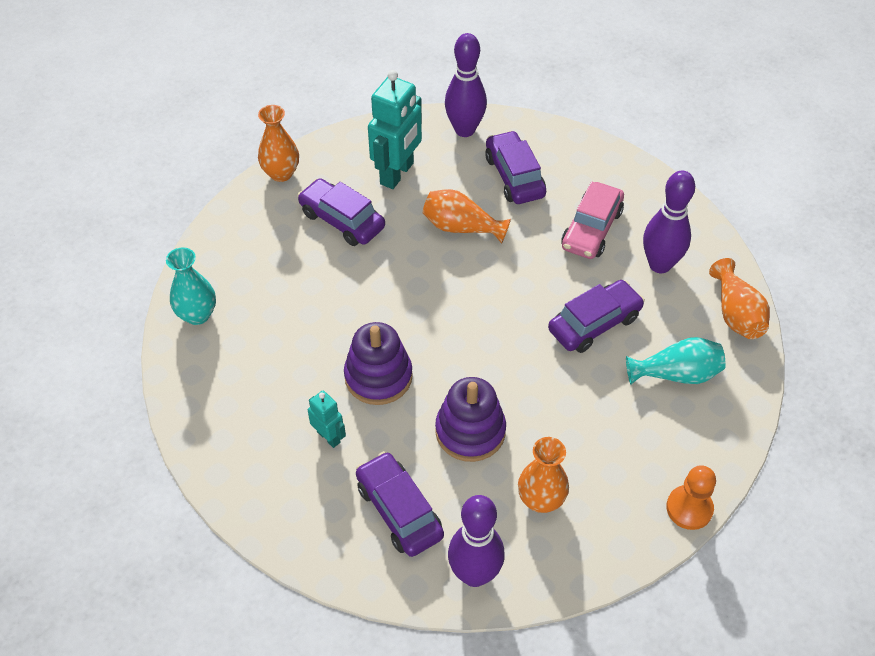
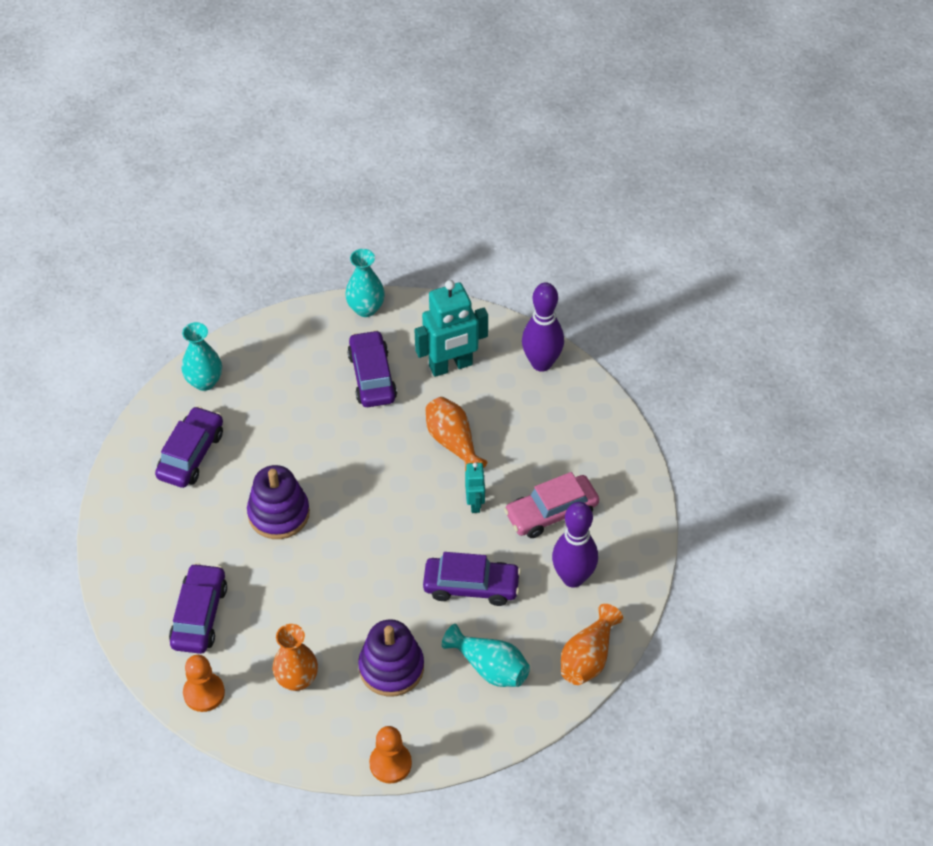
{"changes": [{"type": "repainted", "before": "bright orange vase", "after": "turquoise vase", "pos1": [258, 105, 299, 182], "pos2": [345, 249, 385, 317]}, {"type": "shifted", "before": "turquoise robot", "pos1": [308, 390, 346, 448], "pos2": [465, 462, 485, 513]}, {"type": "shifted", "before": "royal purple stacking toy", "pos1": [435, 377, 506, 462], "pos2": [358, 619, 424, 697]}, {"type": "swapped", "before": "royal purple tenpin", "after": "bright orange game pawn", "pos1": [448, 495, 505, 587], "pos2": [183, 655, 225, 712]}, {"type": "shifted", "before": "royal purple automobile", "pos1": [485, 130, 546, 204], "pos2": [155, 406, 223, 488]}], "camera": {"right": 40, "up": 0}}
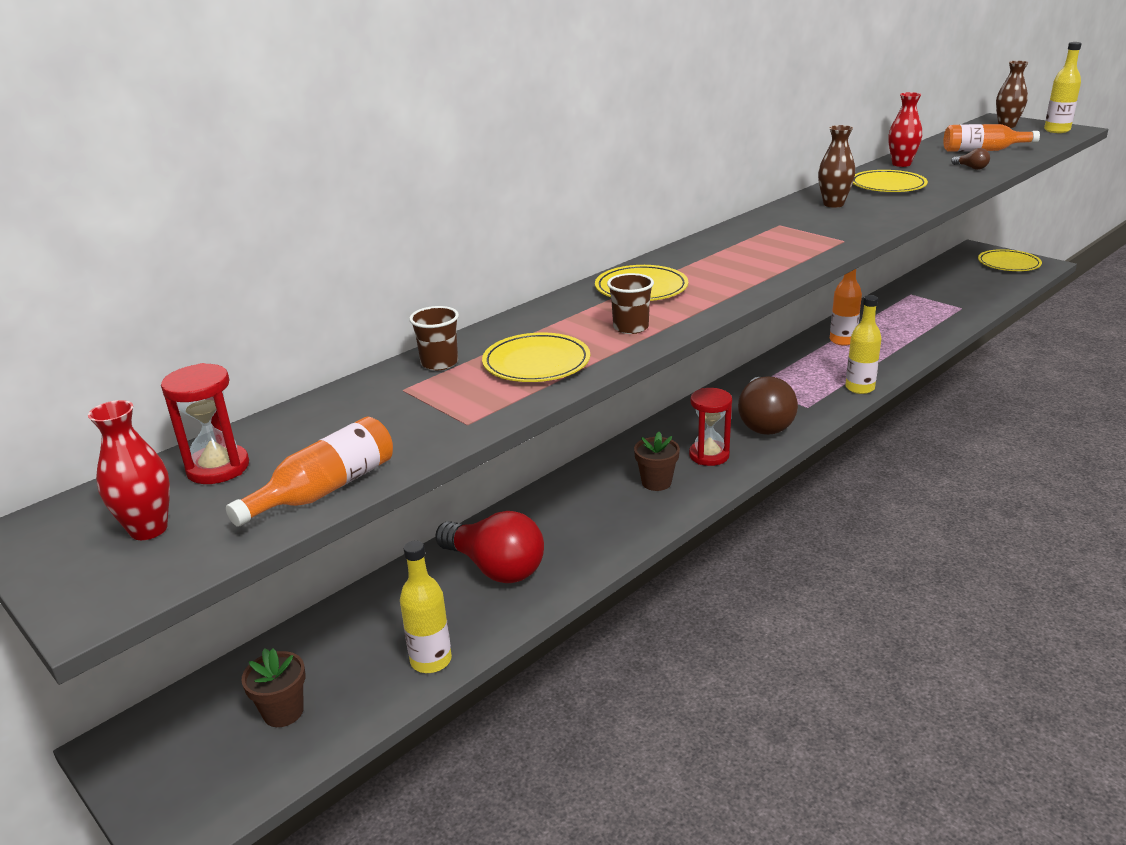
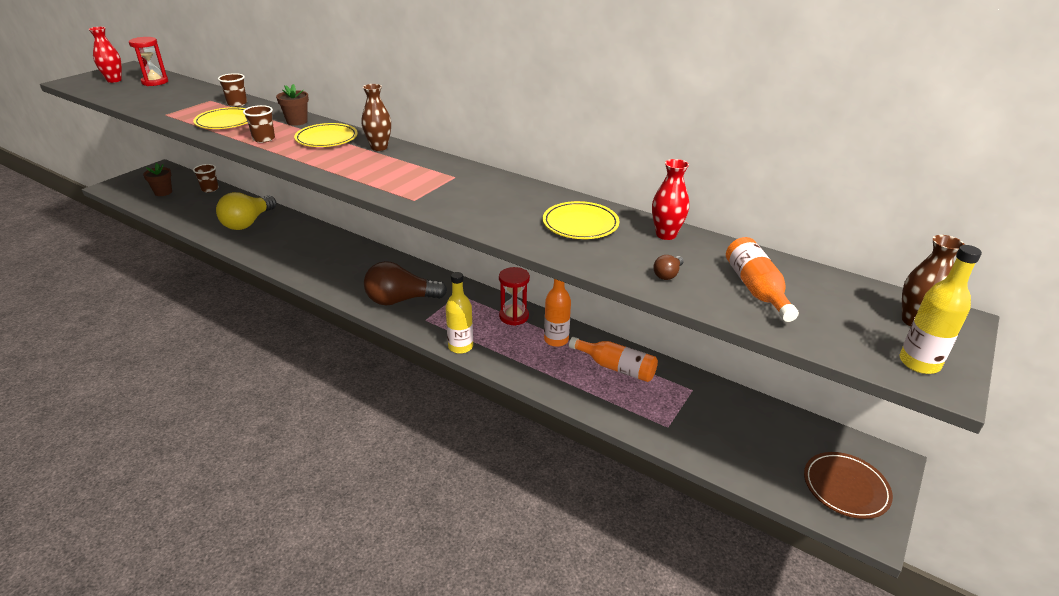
{"changes": [{"type": "shifted", "before": "bright orange bottle", "pos1": [226, 417, 393, 527], "pos2": [569, 337, 658, 382]}, {"type": "gone", "before": "bright yellow bottle", "pos1": [400, 540, 452, 673]}, {"type": "repainted", "before": "scarlet bulb", "after": "bright yellow bulb", "pos1": [435, 511, 544, 583], "pos2": [216, 192, 277, 230]}, {"type": "shifted", "before": "brown flower pot", "pos1": [634, 432, 680, 491], "pos2": [276, 84, 309, 126]}, {"type": "shifted", "before": "scarlet sandglass", "pos1": [689, 388, 732, 466], "pos2": [499, 267, 530, 326]}, {"type": "shifted", "before": "brown vase", "pos1": [818, 125, 855, 208], "pos2": [361, 84, 391, 151]}, {"type": "repainted", "before": "bright yellow flat dish", "after": "brown flat dish", "pos1": [978, 249, 1042, 271], "pos2": [804, 452, 893, 519]}, {"type": "new", "after": "brown cup", "pos2": [193, 164, 219, 192]}], "camera": {"right": 75, "up": 5}}
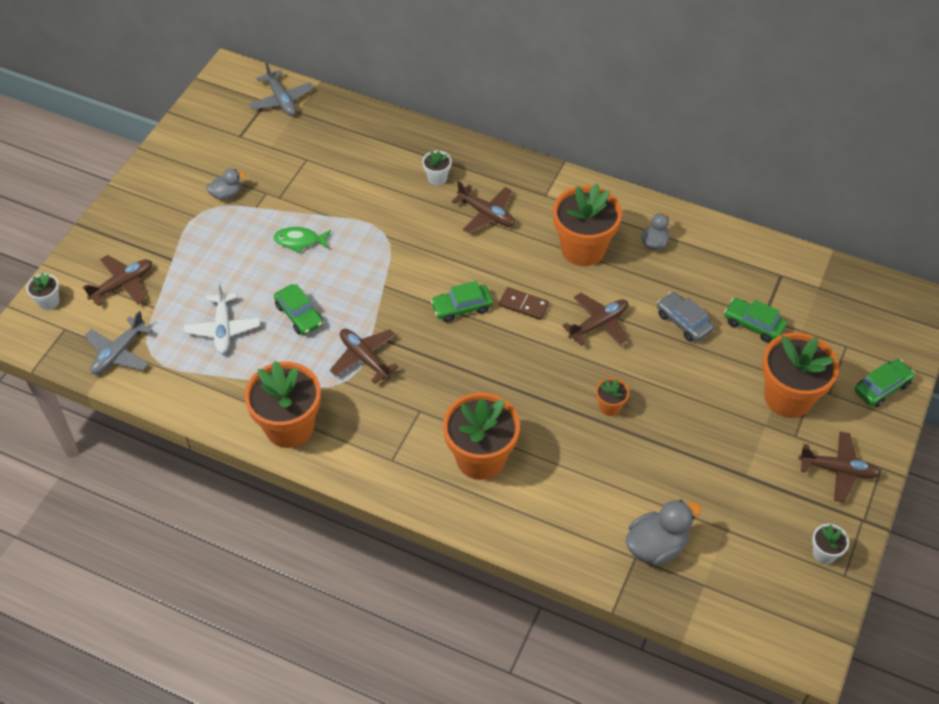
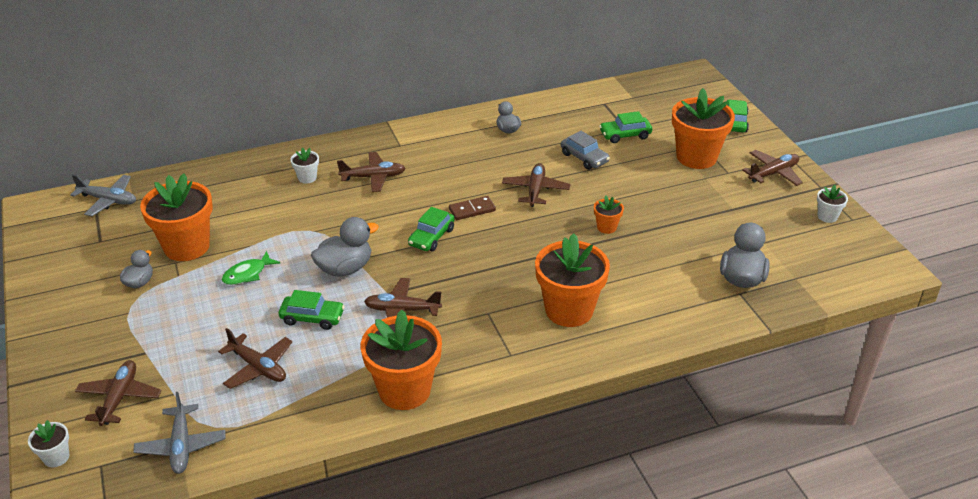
{"changes": [{"type": "repainted", "before": "pure white aeroplane", "after": "brown aeroplane", "pos1": [184, 283, 260, 354], "pos2": [218, 328, 292, 389]}, {"type": "shifted", "before": "bright orange flower pot", "pos1": [553, 183, 622, 266], "pos2": [140, 174, 213, 261]}, {"type": "rotated", "before": "gray automobile", "pos1": [657, 292, 714, 342], "pos2": [561, 131, 610, 170], "turn": -135}, {"type": "new", "after": "gray toy duck", "pos2": [311, 217, 379, 277]}], "camera": {"right": -45, "up": -15}}
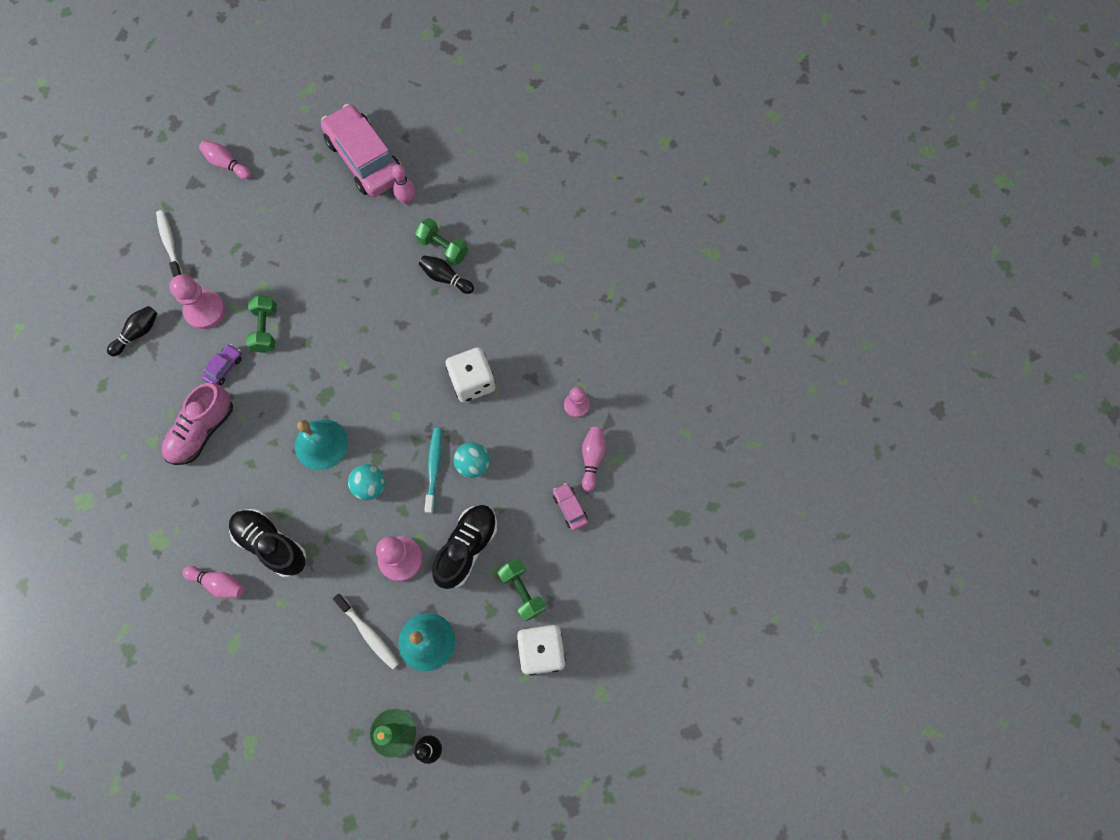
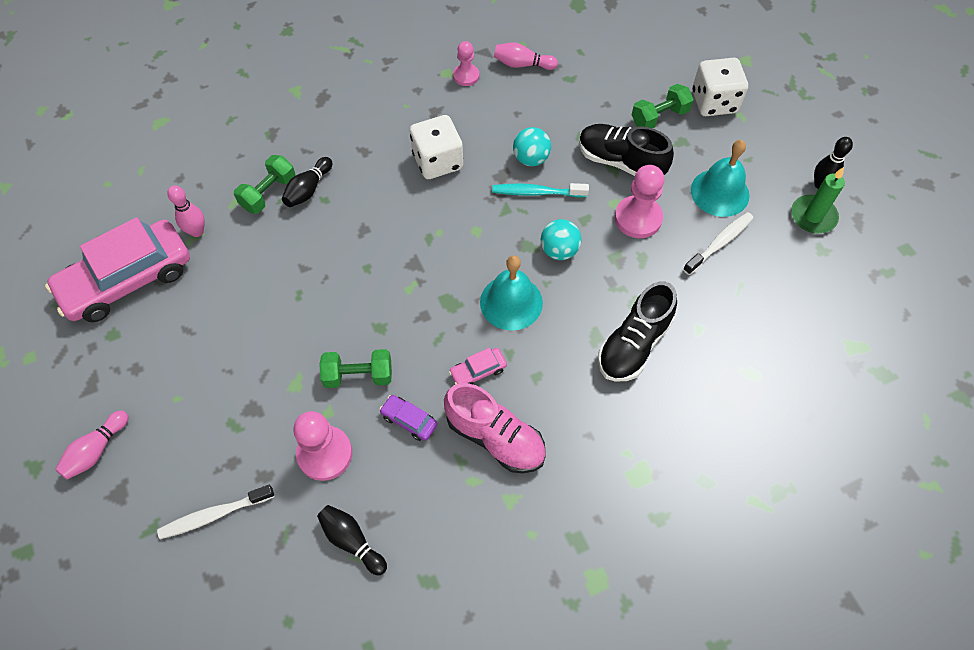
{"changes": [{"type": "gone", "before": "rosy tenpin", "pos1": [182, 566, 244, 598]}, {"type": "shifted", "before": "rosy automobile", "pos1": [553, 483, 588, 531], "pos2": [449, 348, 507, 385]}], "camera": {"right": -90, "up": -10}}
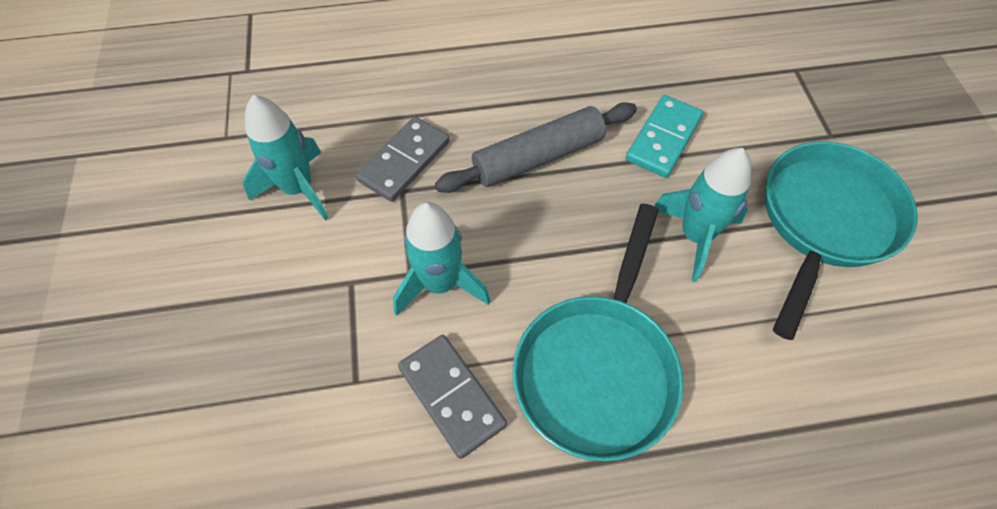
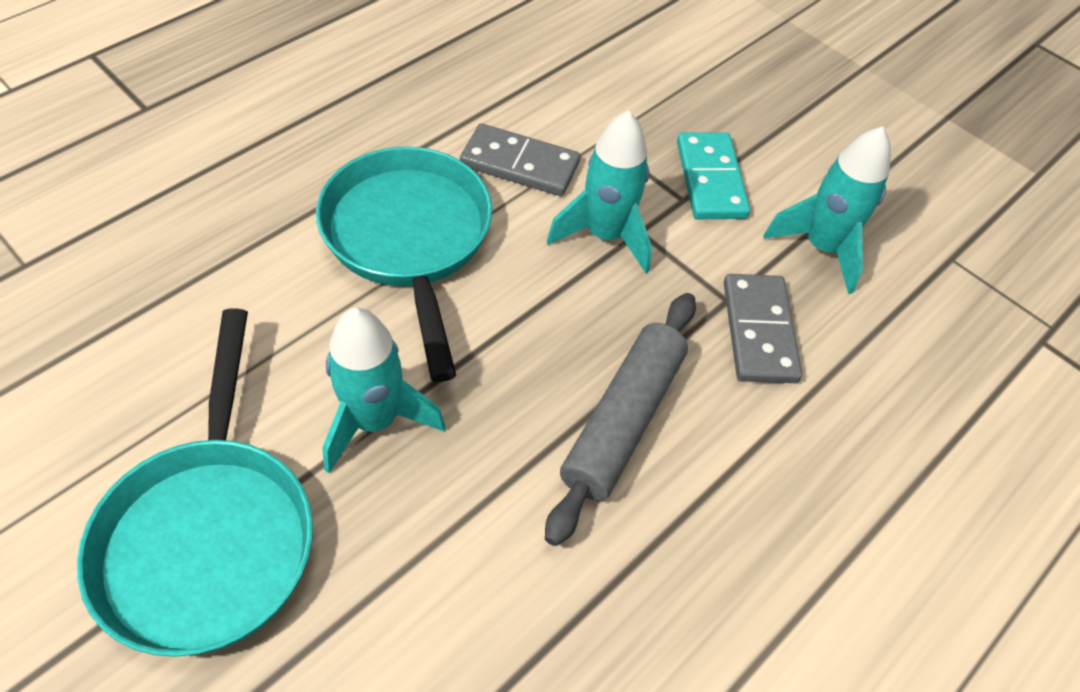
{"changes": [{"type": "shifted", "before": "turquoise domino tile", "pos1": [626, 95, 703, 178], "pos2": [677, 132, 750, 219]}], "camera": {"right": 140, "up": -5}}
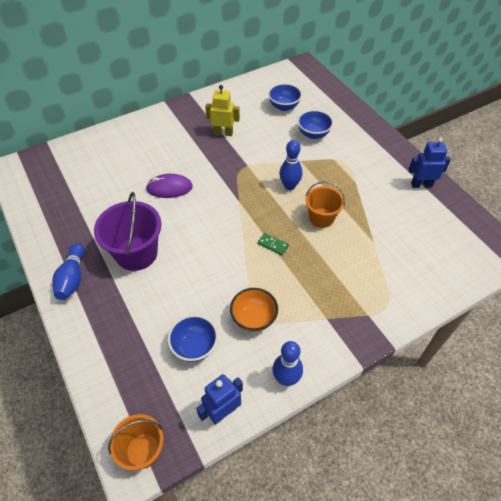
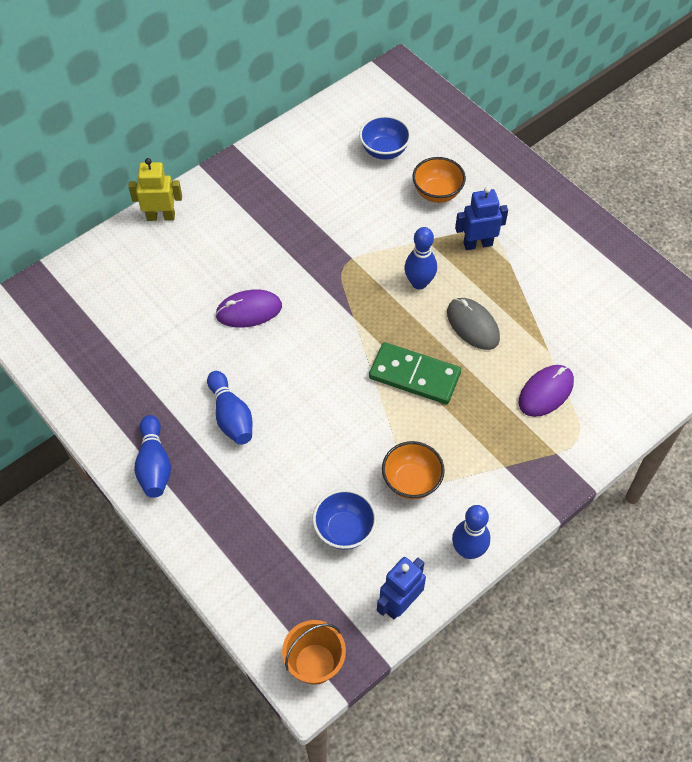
{"changes": [{"type": "swapped", "before": "royal purple pail", "after": "blue tenpin", "pos1": [94, 192, 162, 271], "pos2": [207, 371, 252, 445]}, {"type": "shifted", "before": "bright yellow robot", "pos1": [205, 85, 240, 136], "pos2": [128, 158, 182, 221]}, {"type": "scaled", "before": "emerald domino tile", "pos1": [258, 233, 289, 256], "pos2": [369, 342, 461, 404], "scale": 2.13}, {"type": "repainted", "before": "blue deep dish", "after": "bright orange deep dish", "pos1": [297, 110, 334, 139], "pos2": [412, 157, 466, 203]}, {"type": "swapped", "before": "bright orange pail", "after": "gray computer mouse", "pos1": [305, 181, 345, 228], "pos2": [447, 298, 500, 350]}, {"type": "shifted", "before": "blue robot", "pos1": [408, 137, 451, 188], "pos2": [455, 186, 508, 250]}, {"type": "new", "after": "royal purple computer mouse", "pos2": [519, 365, 574, 417]}], "camera": {"right": -10, "up": 5}}
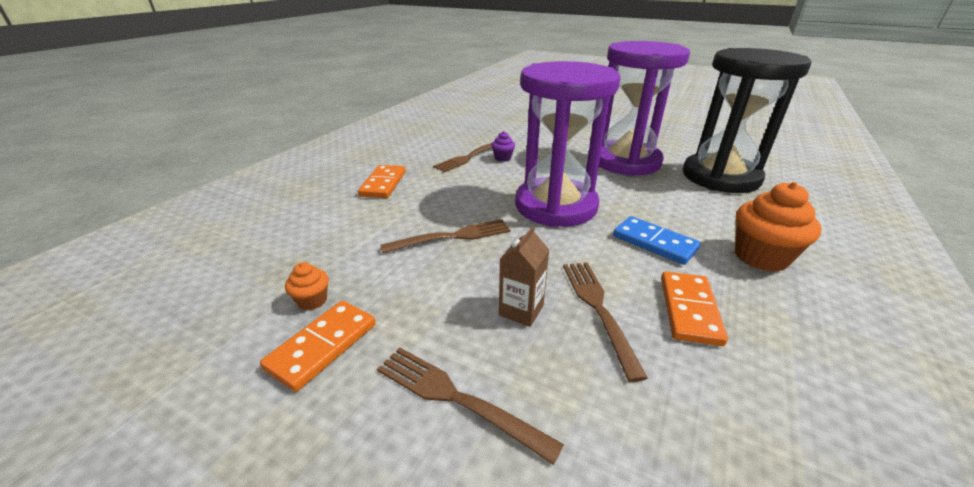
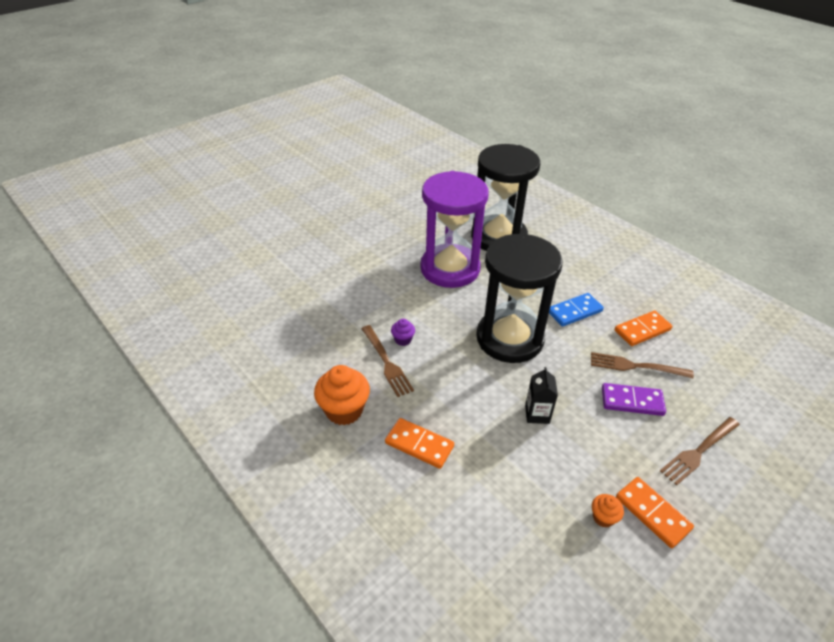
{"changes": [{"type": "swapped", "before": "brown table fork", "after": "jet-black milk carton", "pos1": [380, 219, 511, 253], "pos2": [525, 367, 558, 424]}, {"type": "swapped", "before": "brown milk carton", "after": "royal purple domino tile", "pos1": [499, 226, 549, 327], "pos2": [602, 383, 666, 416]}, {"type": "repainted", "before": "royal purple sandglass", "after": "jet-black sandglass", "pos1": [515, 61, 621, 227], "pos2": [476, 233, 563, 363]}, {"type": "rotated", "before": "bright orange domino tile", "pos1": [661, 271, 728, 346], "pos2": [615, 311, 672, 346], "turn": -60}, {"type": "shifted", "before": "bright orange cupcake", "pos1": [735, 182, 821, 272], "pos2": [314, 365, 370, 425]}], "camera": {"right": -70, "up": 10}}
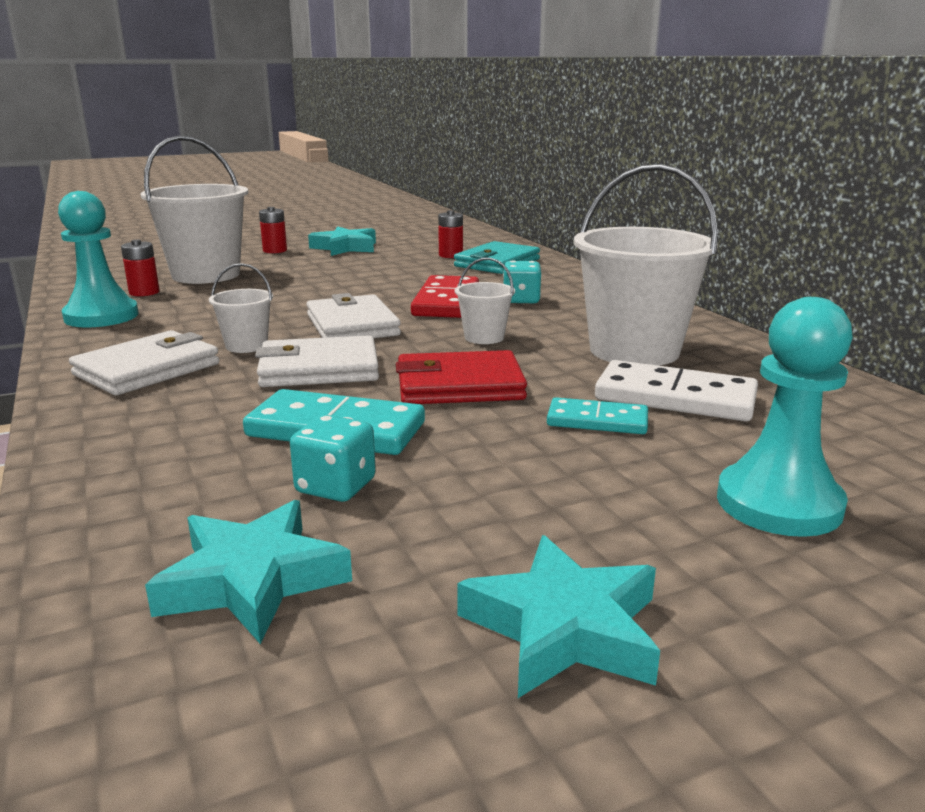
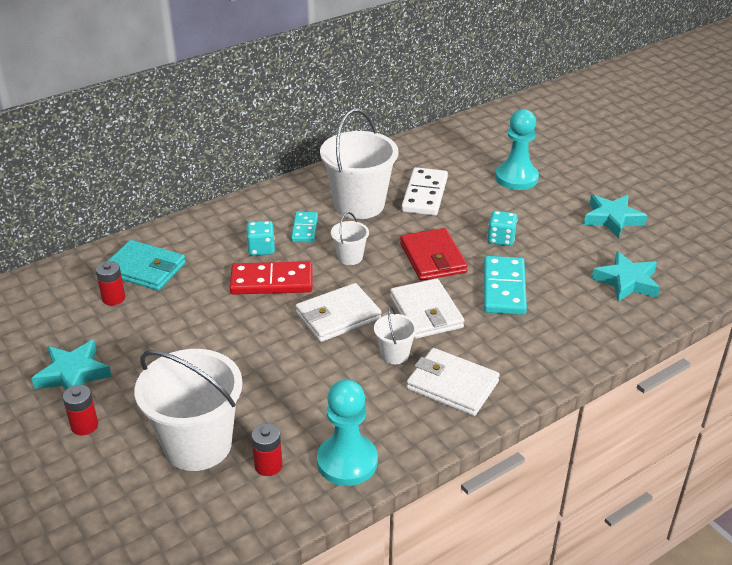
{"changes": [{"type": "shifted", "before": "turquoise game die", "pos1": [290, 415, 376, 502], "pos2": [487, 211, 517, 246]}, {"type": "shifted", "before": "turquoise domino tile", "pos1": [547, 397, 648, 434], "pos2": [291, 212, 318, 243]}], "camera": {"right": -100, "up": 15}}
